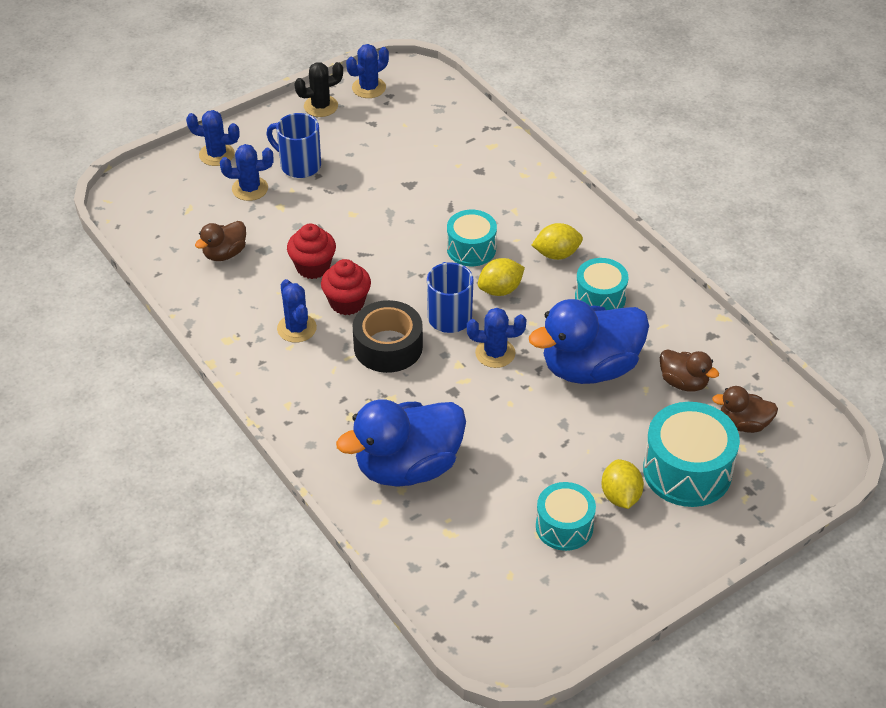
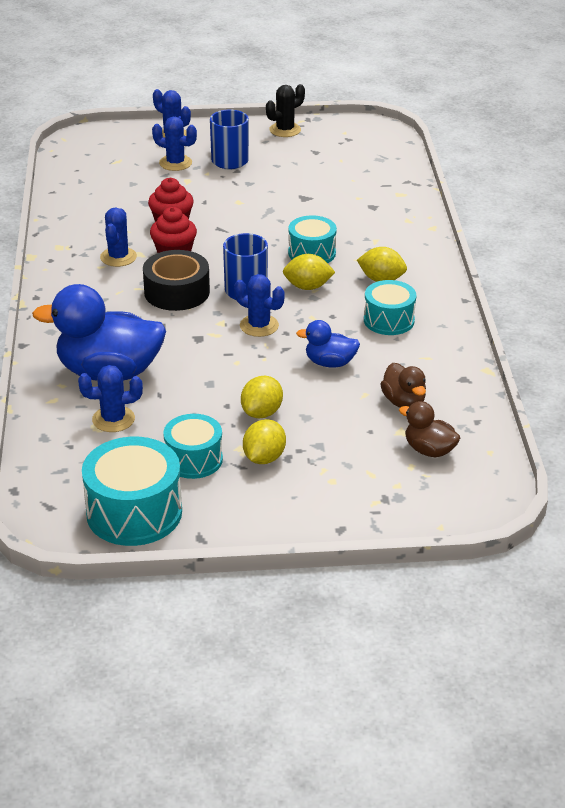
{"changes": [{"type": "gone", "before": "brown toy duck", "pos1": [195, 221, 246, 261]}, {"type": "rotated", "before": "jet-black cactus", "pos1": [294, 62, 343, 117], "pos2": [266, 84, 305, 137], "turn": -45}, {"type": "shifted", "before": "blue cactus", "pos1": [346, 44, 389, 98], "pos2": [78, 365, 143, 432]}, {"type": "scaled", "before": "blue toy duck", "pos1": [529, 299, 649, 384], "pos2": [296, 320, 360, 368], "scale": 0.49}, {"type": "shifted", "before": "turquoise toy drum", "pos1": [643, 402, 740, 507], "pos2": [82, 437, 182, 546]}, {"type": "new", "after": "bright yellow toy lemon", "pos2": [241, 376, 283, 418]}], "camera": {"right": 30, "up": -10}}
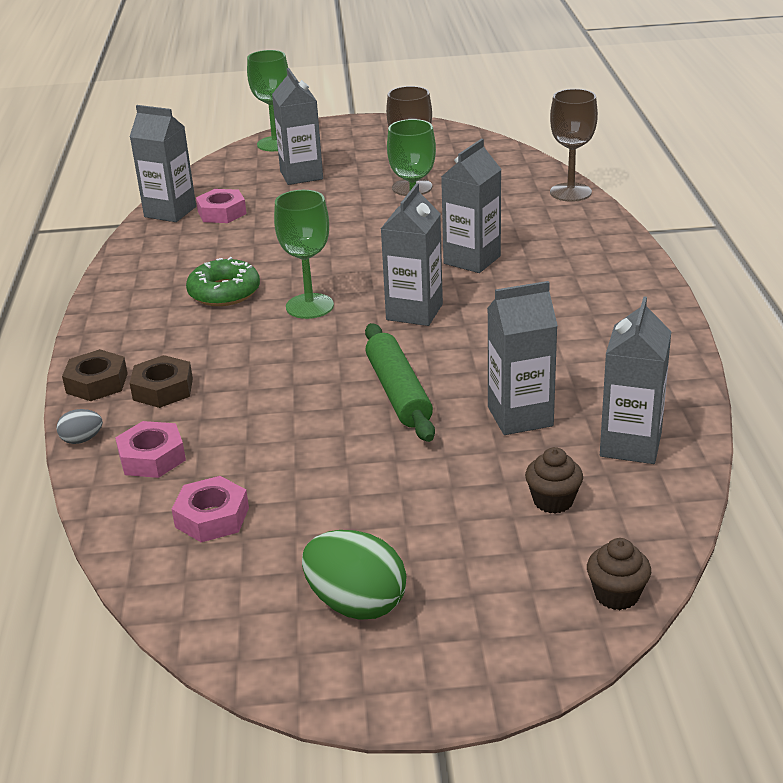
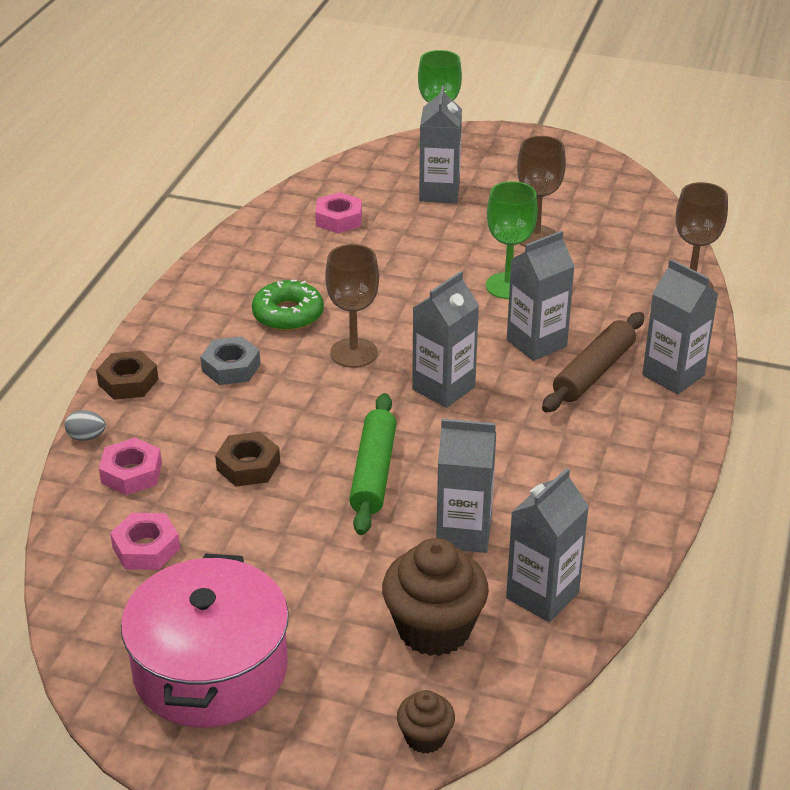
{"changes": [{"type": "shifted", "before": "gray milk carton", "pos1": [130, 105, 196, 222], "pos2": [642, 259, 718, 394]}, {"type": "shifted", "before": "brown hexagon nut", "pos1": [130, 355, 193, 408], "pos2": [215, 432, 280, 487]}, {"type": "repainted", "before": "emerald chalice", "after": "brown chalice", "pos1": [274, 190, 334, 319], "pos2": [325, 244, 379, 368]}, {"type": "swapped", "before": "emerald toy egg", "after": "rosy cooking pot", "pos1": [302, 530, 406, 620], "pos2": [121, 553, 289, 728]}, {"type": "scaled", "before": "brown cupcake", "pos1": [525, 447, 583, 514], "pos2": [382, 538, 489, 656], "scale": 1.94}, {"type": "new", "after": "gray hexagon nut", "pos2": [200, 337, 261, 385]}, {"type": "new", "after": "brown pastry roller", "pos2": [542, 312, 644, 412]}], "camera": {"right": 20, "up": 5}}
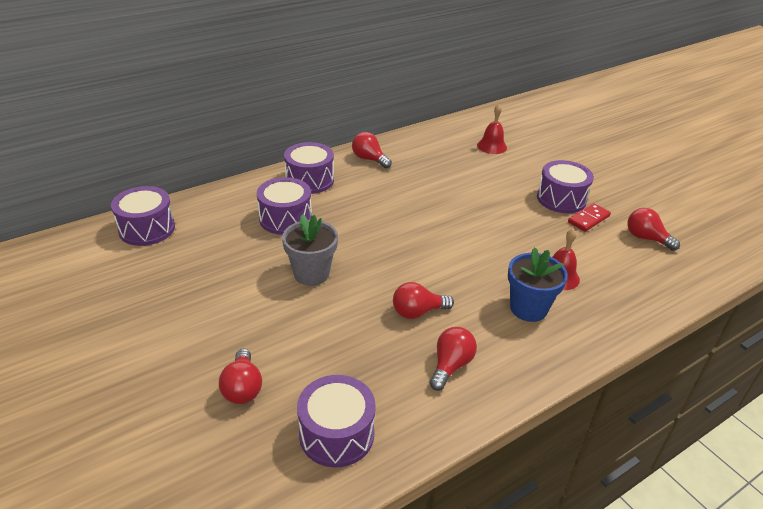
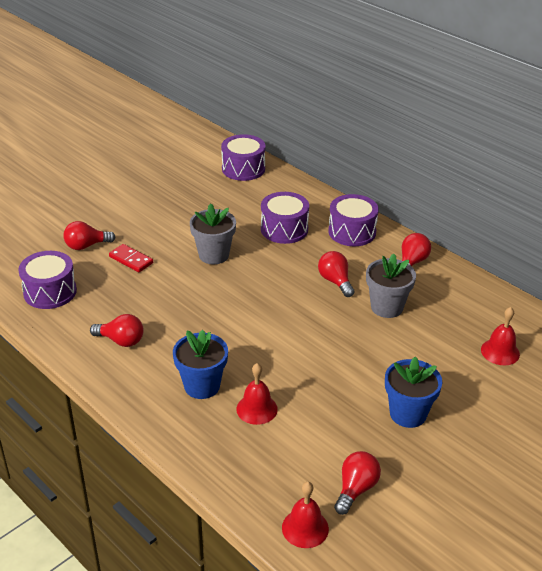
{"changes": [{"type": "shifted", "before": "scarlet bulb", "pos1": [393, 282, 454, 319], "pos2": [318, 251, 355, 297]}, {"type": "swapped", "before": "royal purple toy drum", "after": "blue flower pot", "pos1": [537, 160, 594, 213], "pos2": [385, 357, 442, 428]}, {"type": "shifted", "before": "scarlet domino tile", "pos1": [568, 203, 611, 232], "pos2": [109, 244, 153, 272]}, {"type": "new", "after": "scarlet bell", "pos2": [282, 482, 329, 548]}, {"type": "new", "after": "gray flower pot", "pos2": [366, 254, 416, 318]}], "camera": {"right": 80, "up": 0}}
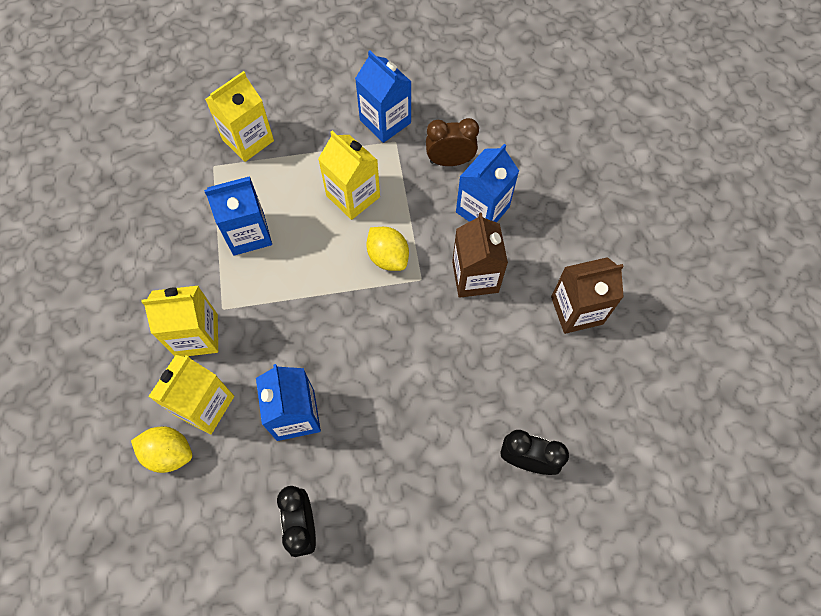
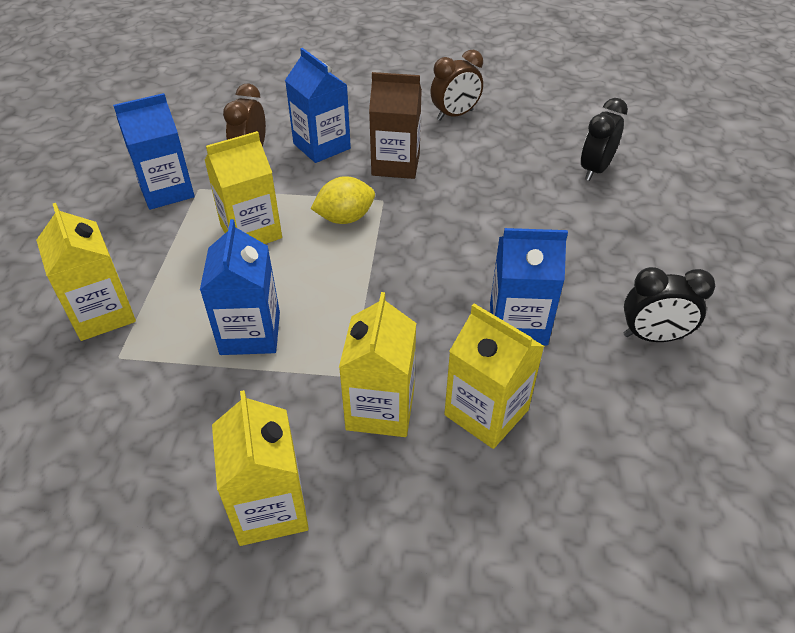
{"changes": [{"type": "gone", "before": "bright yellow toy lemon", "pos1": [131, 426, 192, 473]}, {"type": "swapped", "before": "brown milk carton", "after": "brown alarm clock", "pos1": [551, 257, 624, 334], "pos2": [430, 50, 483, 121]}, {"type": "new", "after": "bright yellow milk carton", "pos2": [212, 390, 309, 546]}], "camera": {"right": -75, "up": -20}}
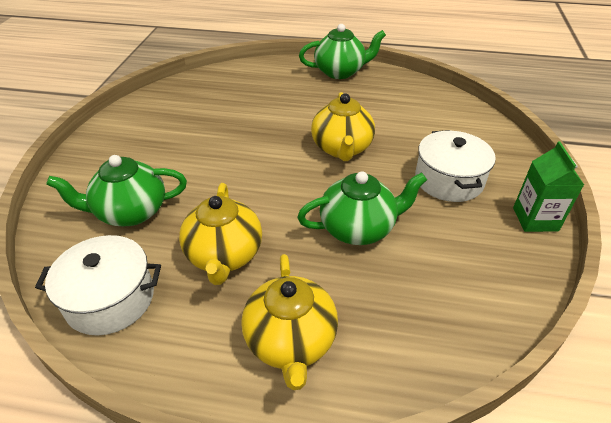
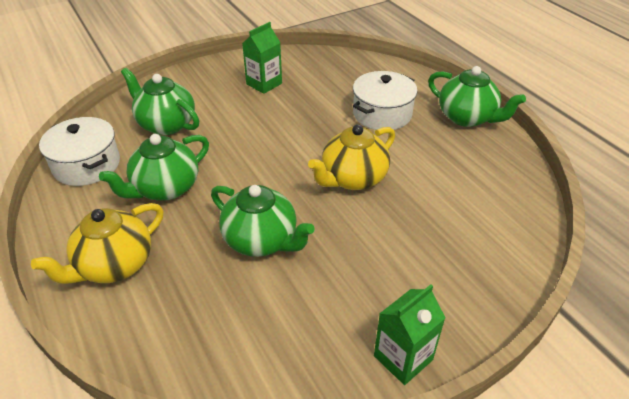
{"changes": [{"type": "repainted", "before": "bright yellow china teapot", "after": "emerald china teapot", "pos1": [179, 183, 262, 285], "pos2": [99, 134, 209, 201]}, {"type": "shifted", "before": "pure white cooking pot", "pos1": [415, 130, 496, 202], "pos2": [353, 71, 417, 130]}, {"type": "new", "after": "emerald milk carton", "pos2": [242, 22, 282, 94]}], "camera": {"right": 50, "up": 0}}
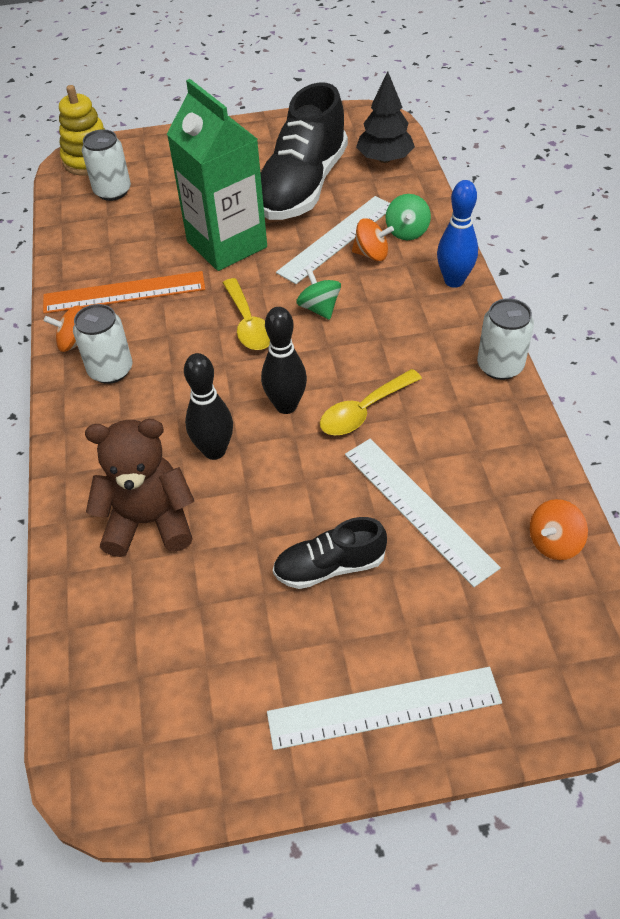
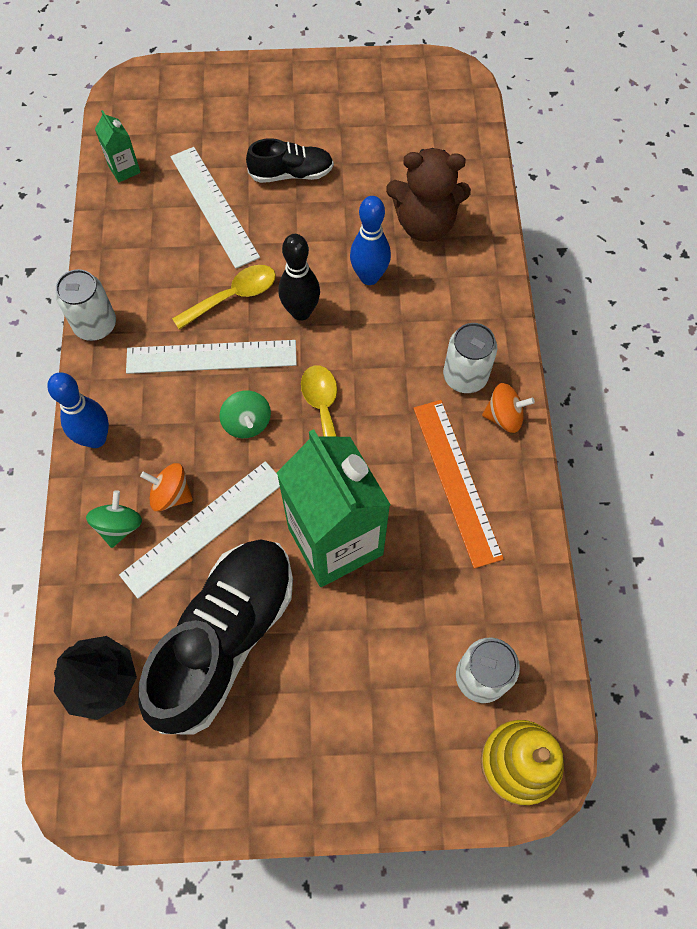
{"changes": [{"type": "rotated", "before": "bright orange straightedge", "pos1": [43, 271, 205, 314], "pos2": [413, 400, 504, 569], "turn": 75}, {"type": "repainted", "before": "jet-black tenpin", "after": "blue tenpin", "pos1": [184, 353, 233, 460], "pos2": [350, 196, 391, 285]}, {"type": "shifted", "before": "pure white straightedge", "pos1": [267, 667, 502, 750], "pos2": [126, 340, 297, 374]}, {"type": "swapped", "before": "bright orange spinning top", "after": "emerald milk carton", "pos1": [530, 499, 588, 560], "pos2": [95, 110, 141, 182]}], "camera": {"right": -175, "up": 15}}
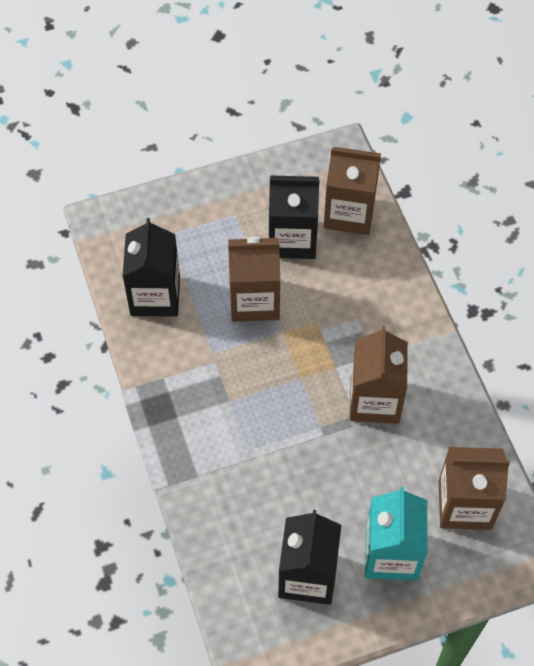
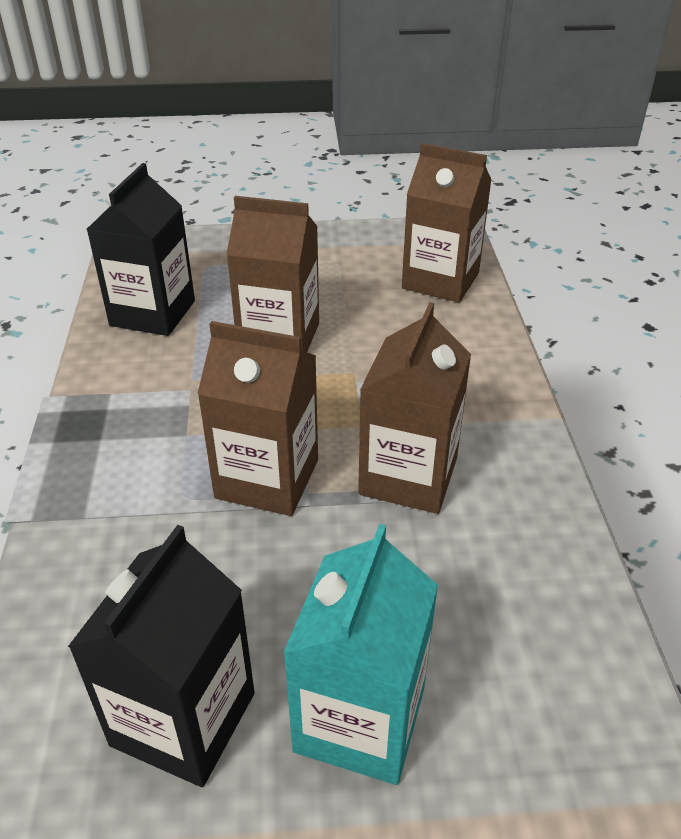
{"changes": [{"type": "gone", "before": "jet-black milk carton", "pos1": [269, 175, 320, 259]}, {"type": "shifted", "before": "brown milk carton", "pos1": [439, 447, 510, 530], "pos2": [197, 321, 318, 516]}], "camera": {"right": 15, "up": -20}}
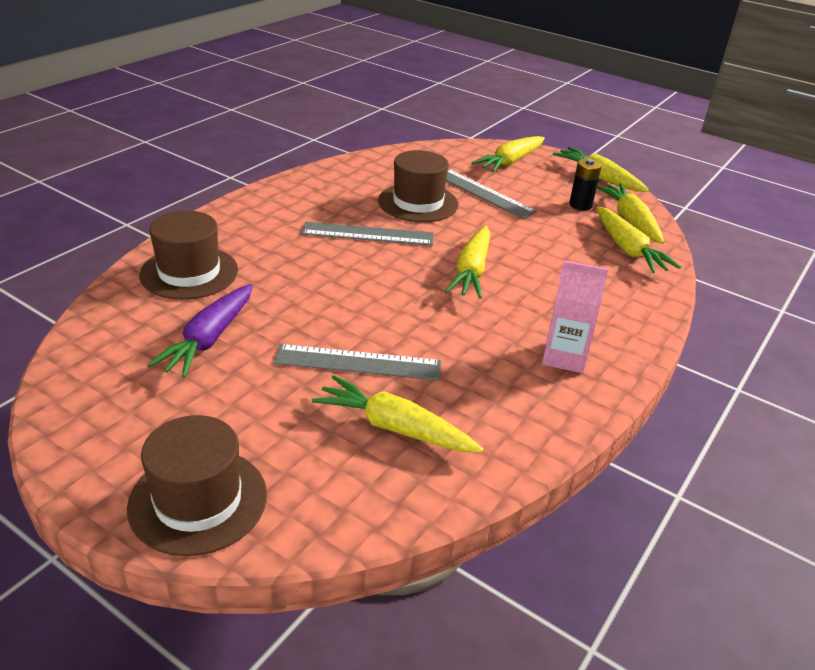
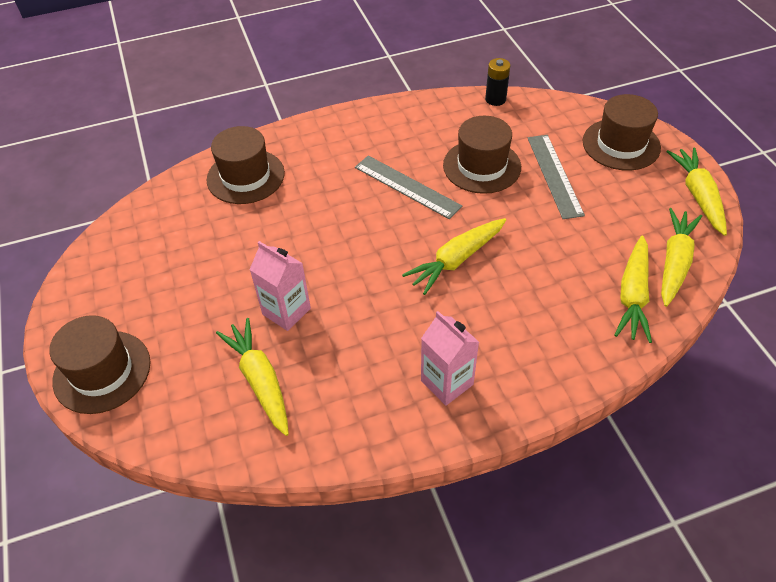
{"changes": [{"type": "gone", "before": "royal purple toy carrot", "pos1": [147, 284, 253, 378]}, {"type": "swapped", "before": "gray straightedge", "after": "rosy milk carton", "pos1": [274, 344, 441, 381], "pos2": [250, 241, 311, 331]}, {"type": "swapped", "before": "bright yellow toy carrot", "after": "brown top hat", "pos1": [471, 136, 545, 173], "pos2": [583, 94, 661, 171]}, {"type": "shifted", "before": "jet-black battery", "pos1": [569, 159, 602, 211], "pos2": [485, 58, 510, 106]}], "camera": {"right": 40, "up": 15}}
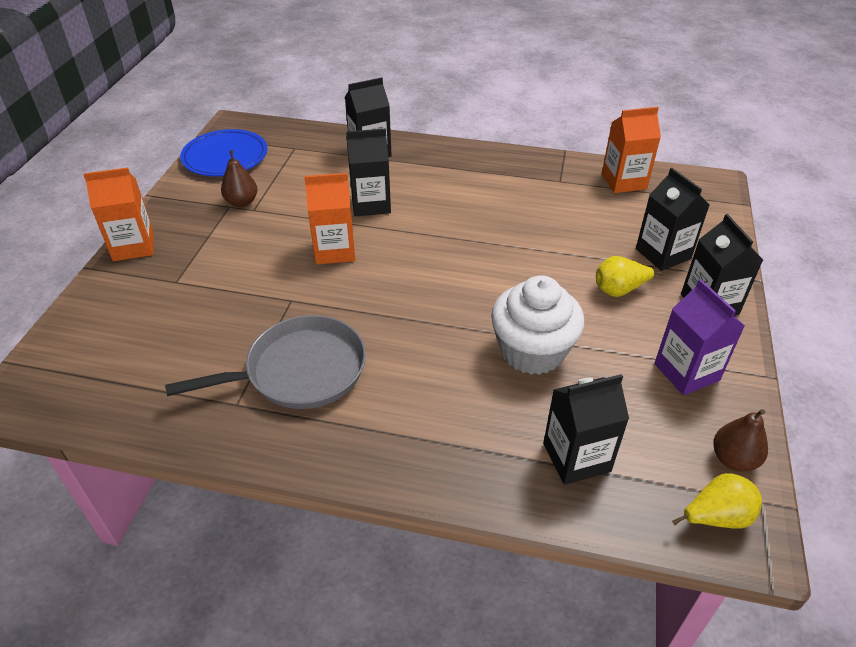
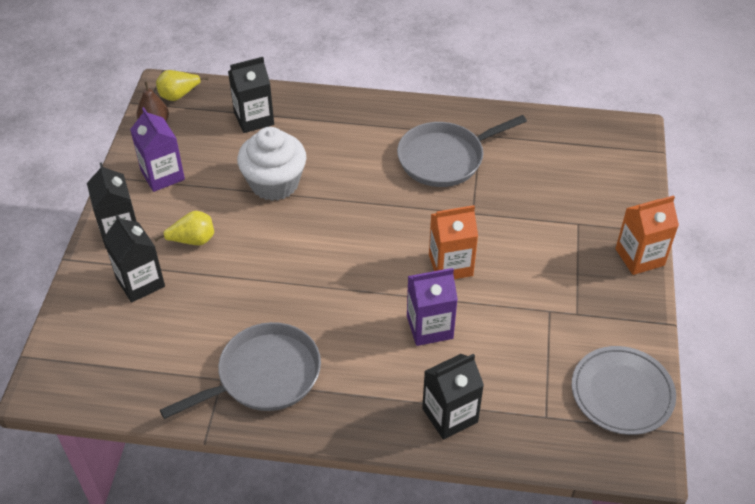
{"changes": [{"type": "repainted", "before": "blue flat dish", "after": "gray flat dish", "pos1": [180, 129, 267, 176], "pos2": [572, 346, 676, 435]}, {"type": "gone", "before": "brown pear fruit", "pos1": [221, 150, 257, 207]}, {"type": "repainted", "before": "jet-black milk carton", "after": "royal purple milk carton", "pos1": [346, 129, 391, 216], "pos2": [407, 268, 458, 346]}, {"type": "gone", "before": "bright orange milk carton", "pos1": [602, 107, 661, 193]}, {"type": "new", "after": "gray frying pan", "pos2": [160, 322, 321, 419]}], "camera": {"right": 175, "up": 5}}
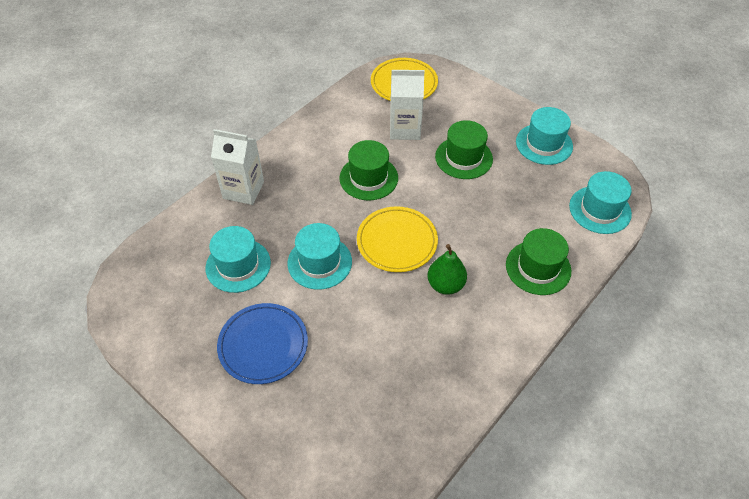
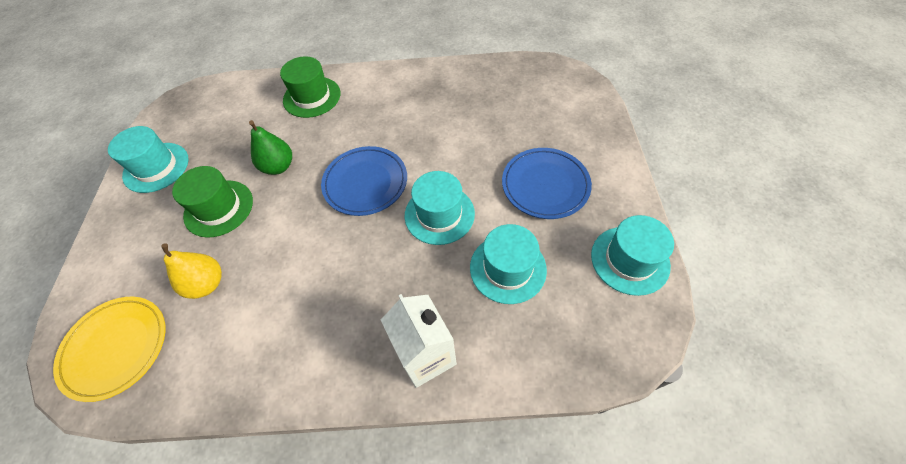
{"changes": [{"type": "gone", "before": "emerald top hat", "pos1": [339, 140, 398, 200]}, {"type": "repainted", "before": "bright yellow flat dish", "after": "blue flat dish", "pos1": [357, 206, 438, 272], "pos2": [321, 146, 407, 216]}, {"type": "swapped", "before": "pure white milk carton", "after": "bright yellow pear fruit", "pos1": [390, 70, 425, 140], "pos2": [161, 243, 222, 299]}, {"type": "shifted", "before": "emerald pear fruit", "pos1": [427, 244, 467, 295], "pos2": [249, 120, 292, 175]}, {"type": "shifted", "before": "turquoise top hat", "pos1": [569, 171, 632, 234], "pos2": [591, 215, 674, 296]}], "camera": {"right": -130, "up": 5}}
